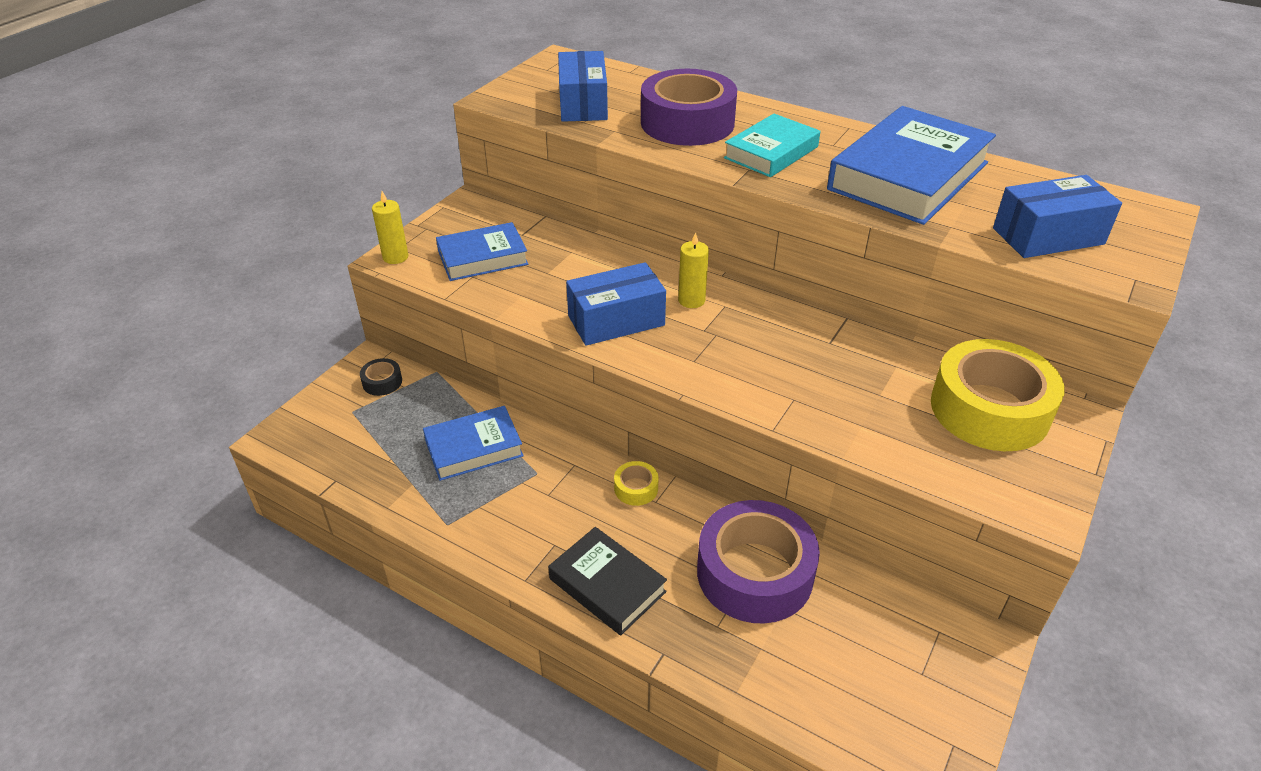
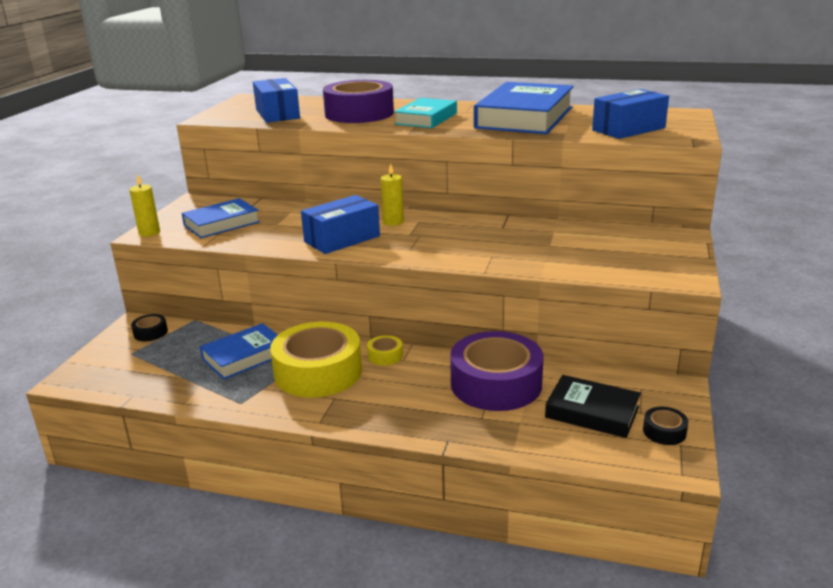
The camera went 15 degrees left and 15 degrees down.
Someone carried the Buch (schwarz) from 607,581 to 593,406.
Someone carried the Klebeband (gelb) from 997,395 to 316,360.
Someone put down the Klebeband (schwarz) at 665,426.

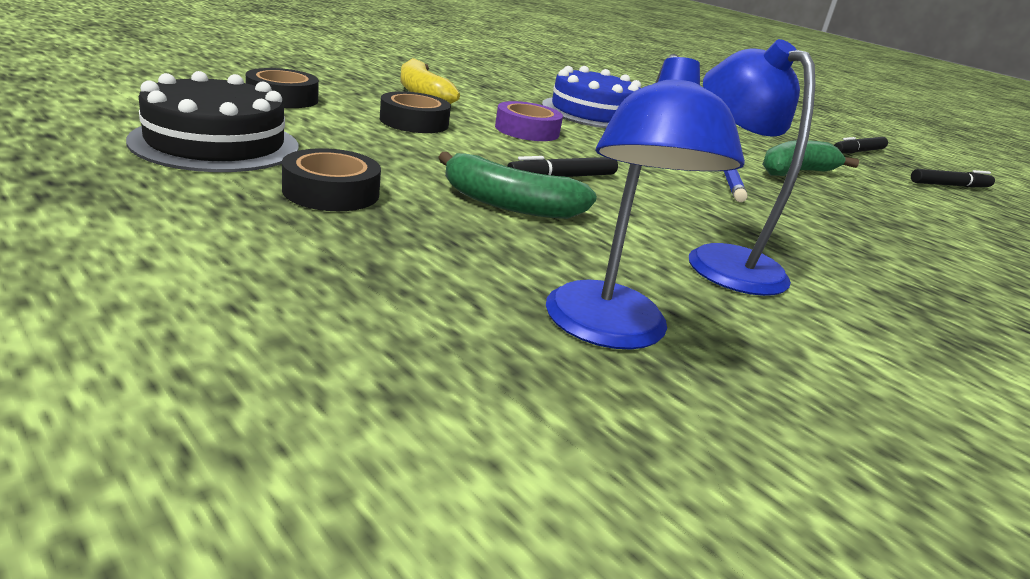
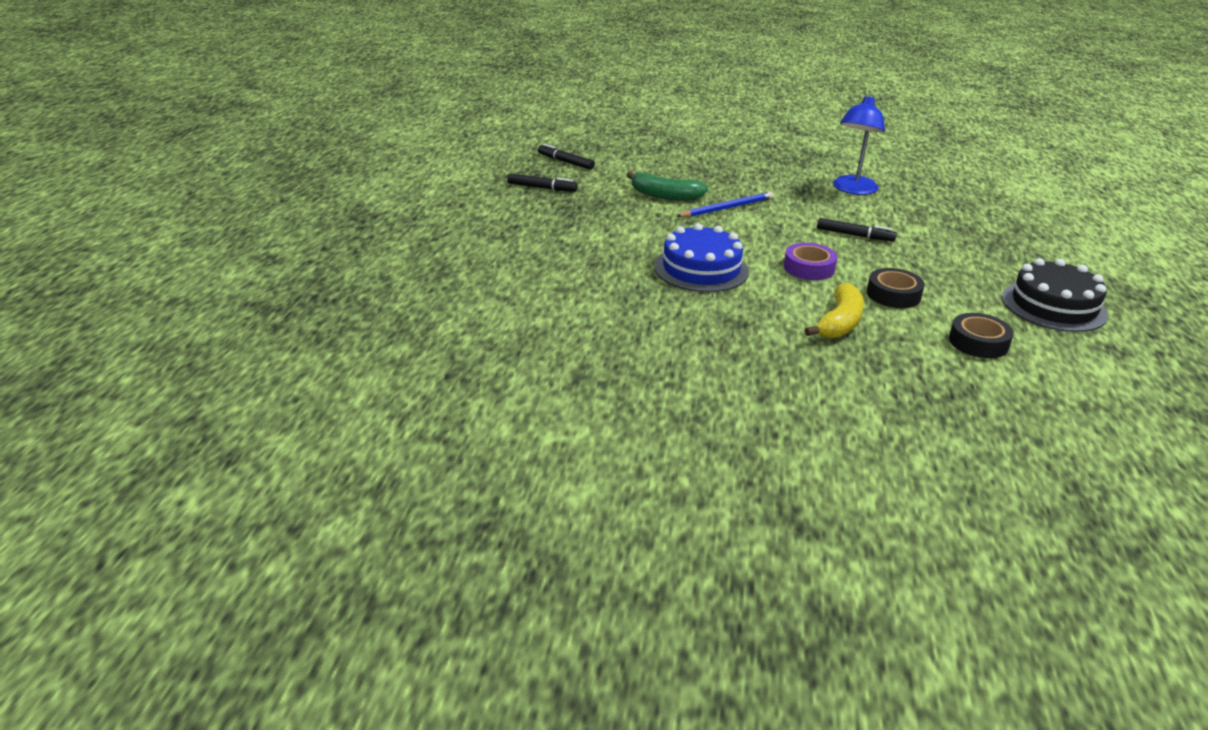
The camera went 125 degrees left and 5 degrees up.
Someone took away the Klebeband (schwarz) at 331,179.
Someone took away the Banane (grün) at 517,185.
Someone took away the Lampe (blau) at 645,202.

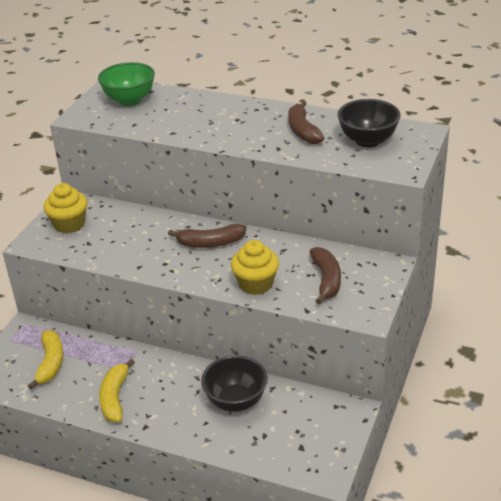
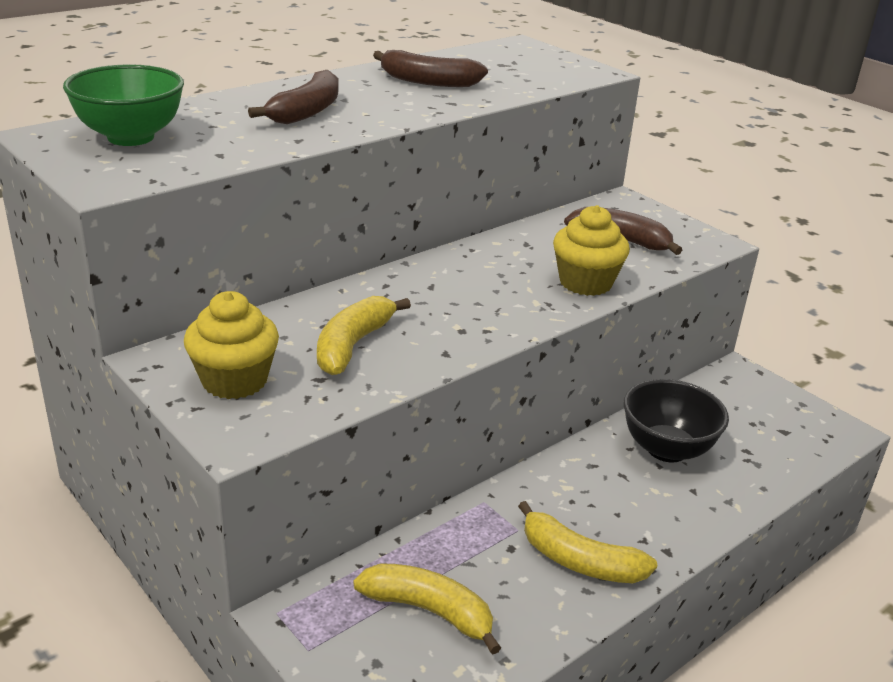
The camera went 65 degrees left and 5 degrees down.
Someone carried the Banane (braun) from 207,236 to 293,97.
Someone took away the Schüssel (schwarz) at 369,123.
Someone put down the Banane (gelb) at 364,335.

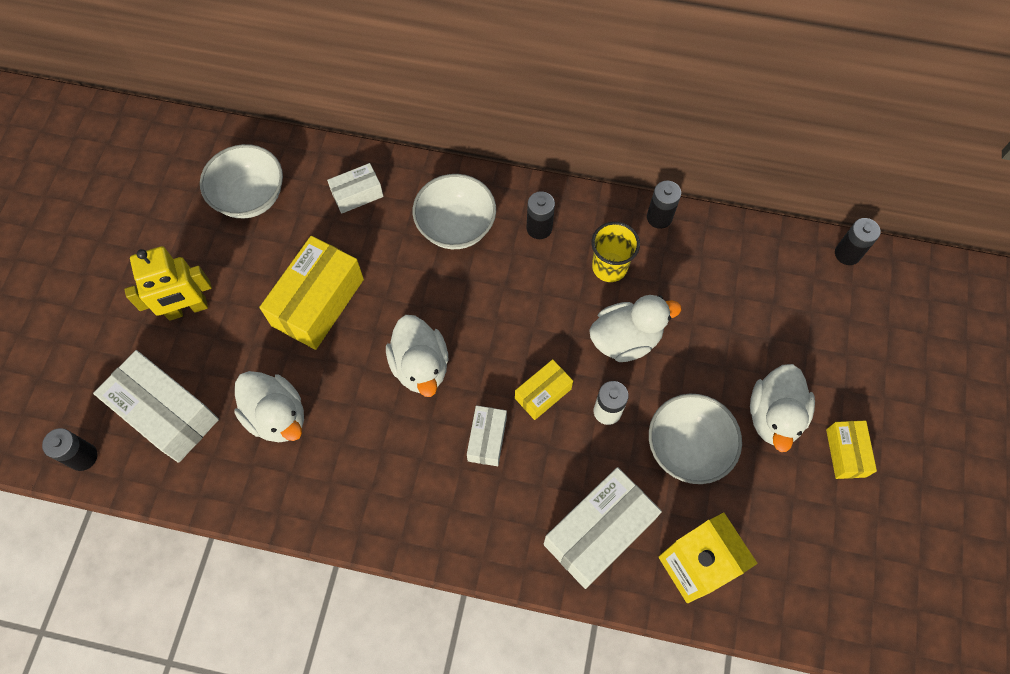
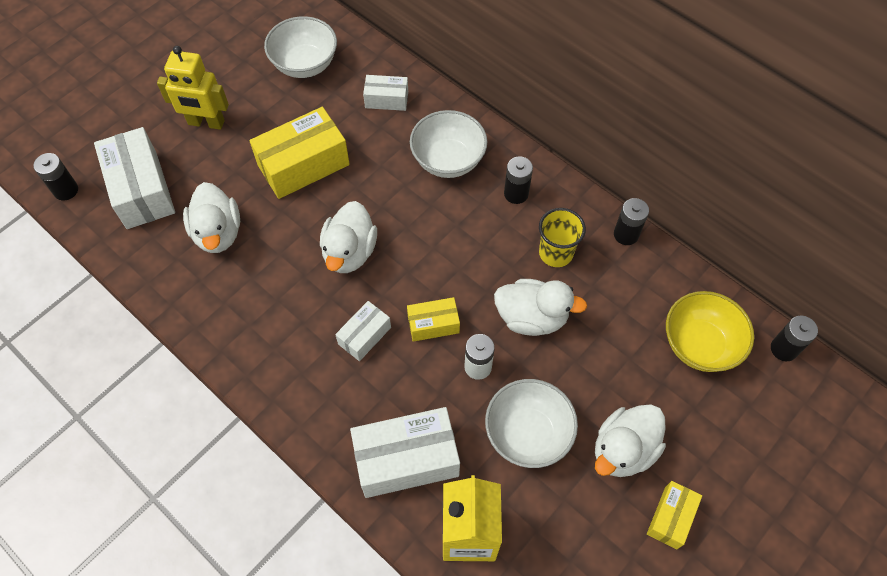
The camera went 30 degrees right and 5 degrees down.
Someone put down the Schüssel (gelb) at 710,331.

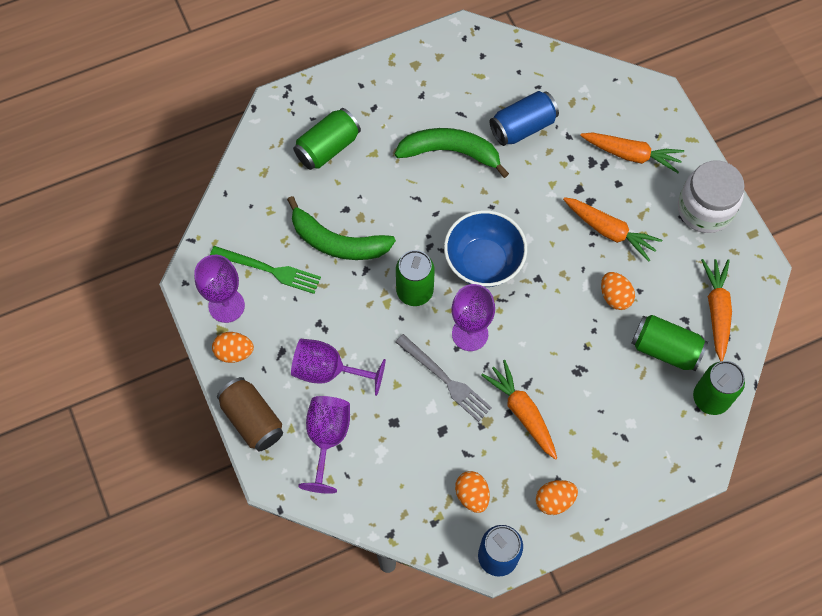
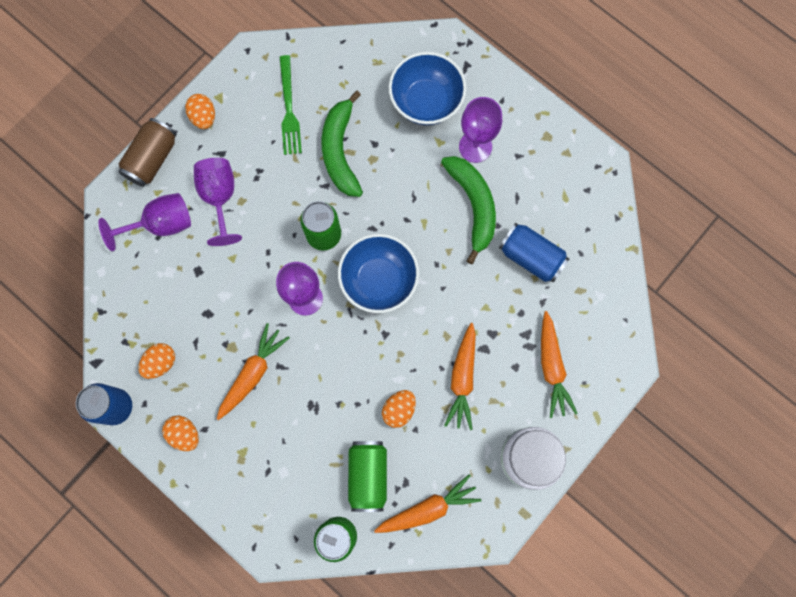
The camera went 65 degrees right and 10 degrees up.
Someone carried the Kelch (lila) from 219,289 to 480,130.
Someone swapped the Dose (grün) at 327,139 for the Schüssel (blau) at 427,88.
Someone took away the Gabel (grau) at 443,378.

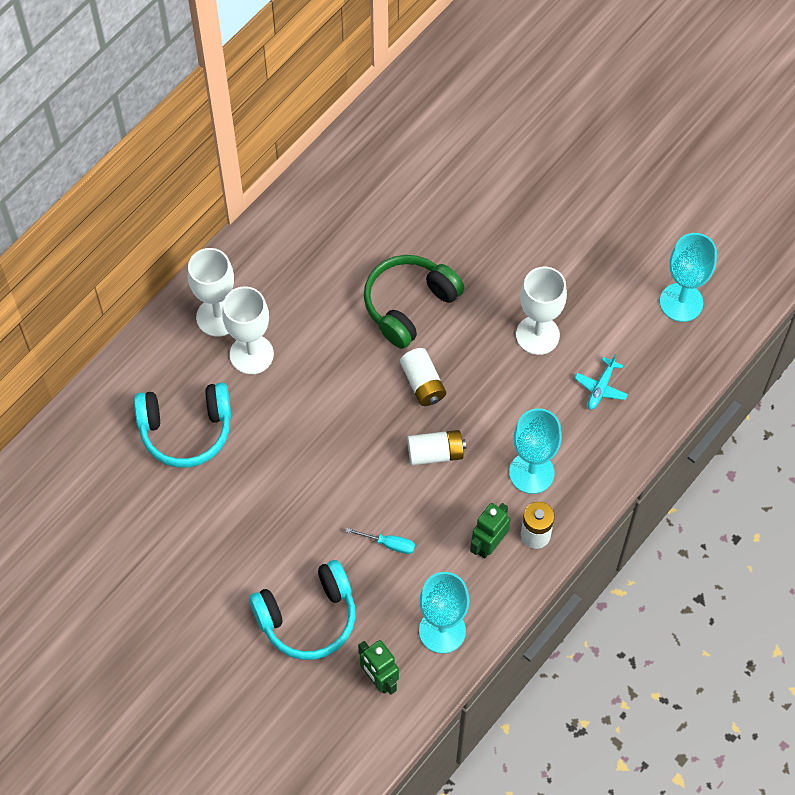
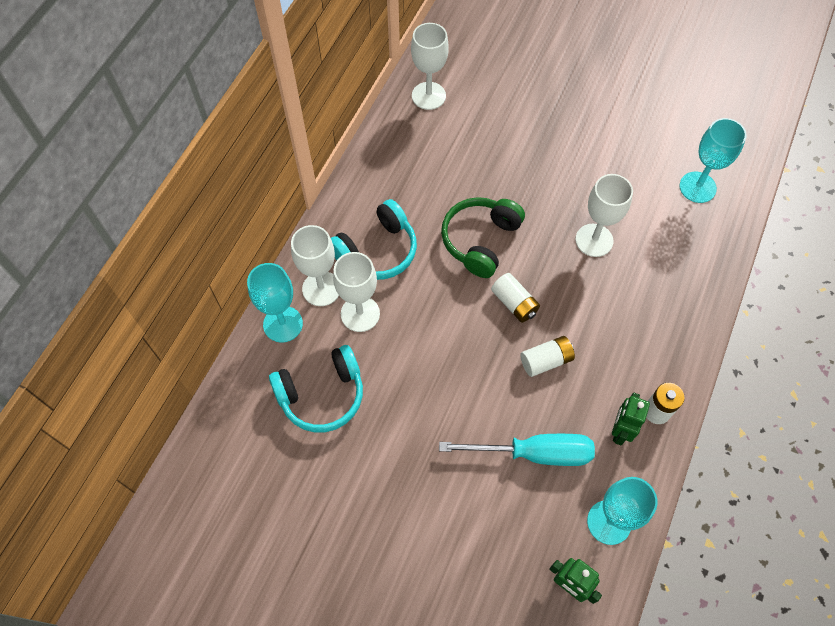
The camera went 15 degrees left and 0 degrees up.
Someone carried the Kopfhörer (türkis) from 302,610 to 374,239.
Someone scaled the Schraubenzieher (türkis) at 380,541 by 2.32.
Someone carried the Kelch (türkis) from 535,451 to 275,303.
Someone took away the Flugzeug (türkis) at 601,382.
Someone put down the Kelch (weiß) at 430,66.

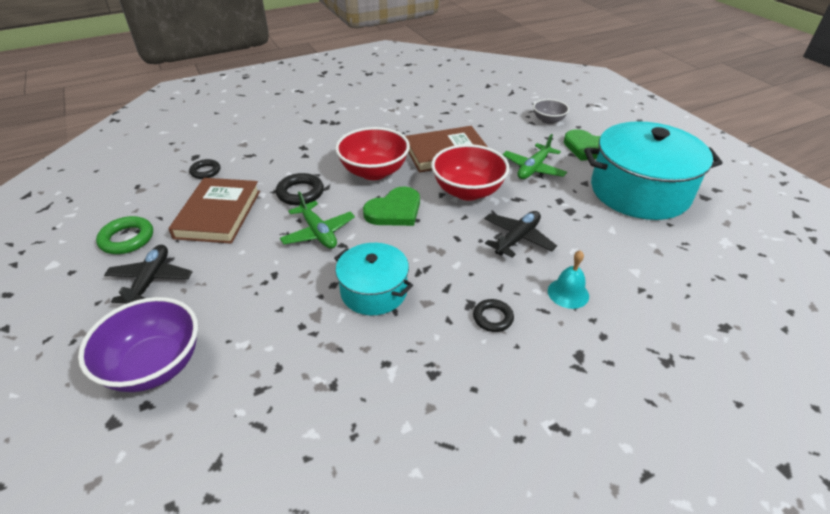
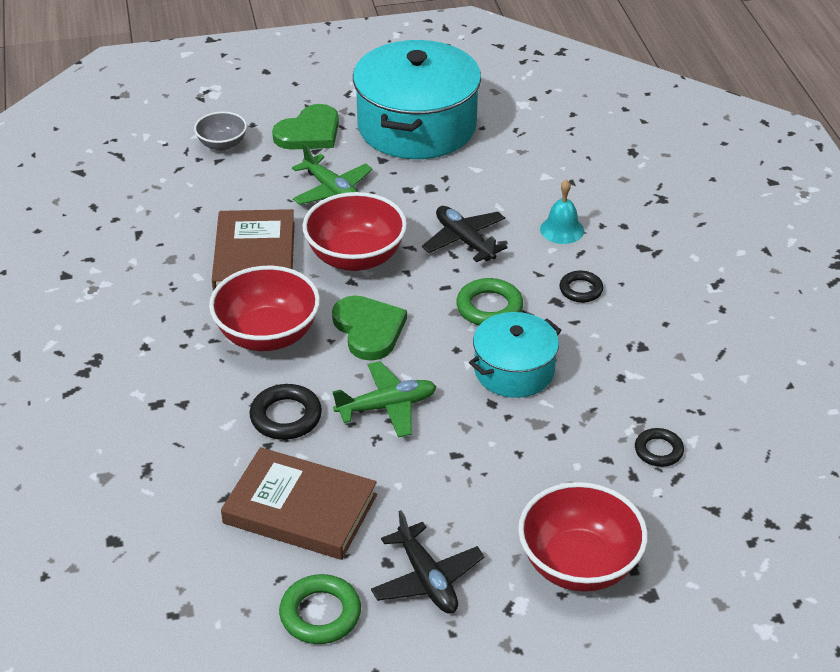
The camera went 75 degrees left and 0 degrees up.
Someone repainted the Schüssel (lila) at 138,344, which became the Schüssel (rot) at 583,537.
Someone rotated the Flugzeug (schwarz) at 148,274 by 135 degrees counterclockwise.
Someone carried the Ring (schwarz) from 204,169 to 659,447.
Someone put down the Ring (grün) at 489,301.

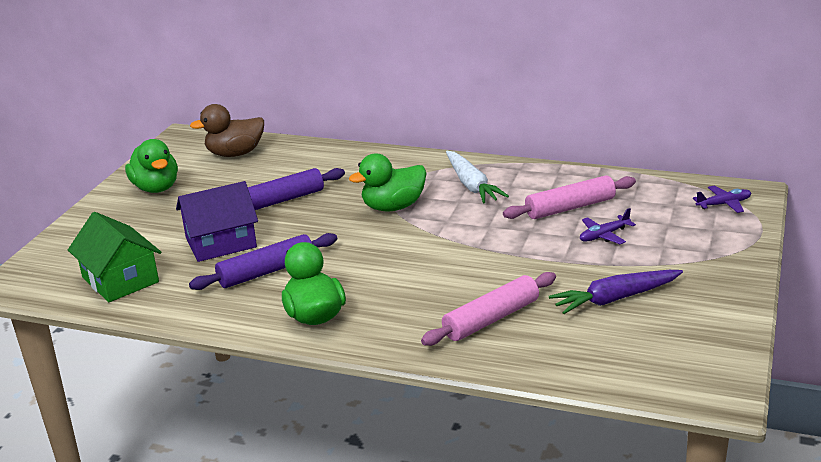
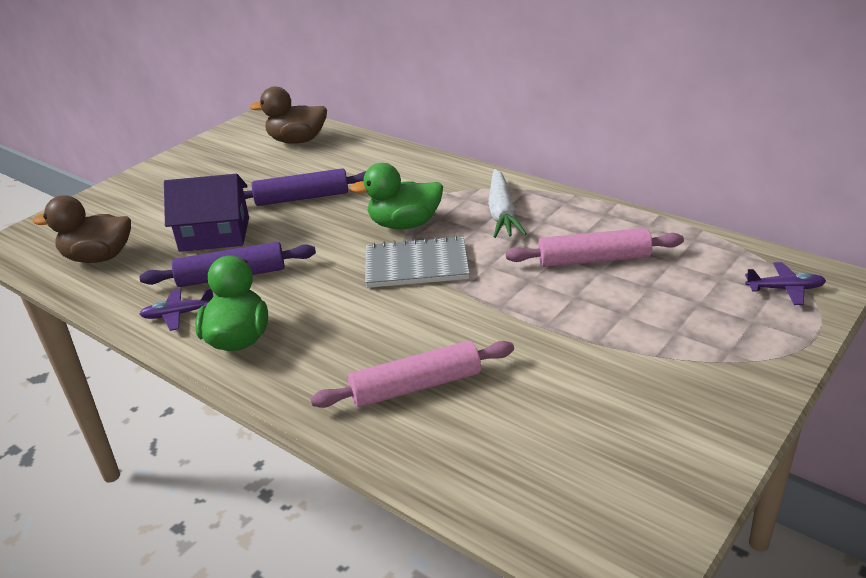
The camera went 20 degrees right and 5 degrees up.
Someone swapped the Haus (grün) at 114,257 for the Ente (braun) at 82,229.
Someone took away the Ente (grün) at 151,166.
Someone took away the Karotte (lila) at 616,292.
Someone carried the Flugzeug (lila) from 608,226 to 176,309.
Someone put down the Notizbuch (grau) at 417,261.

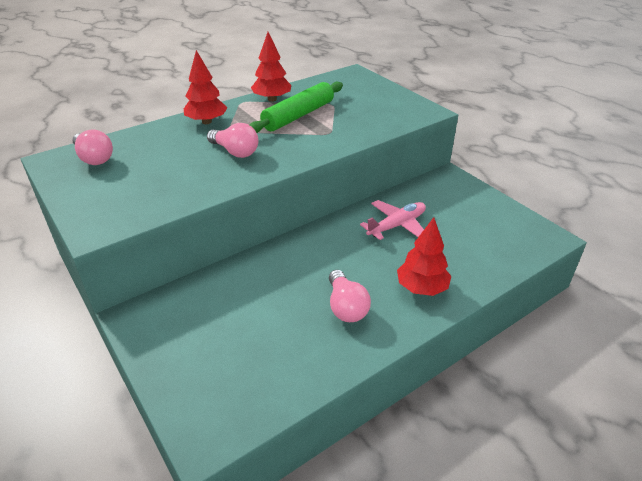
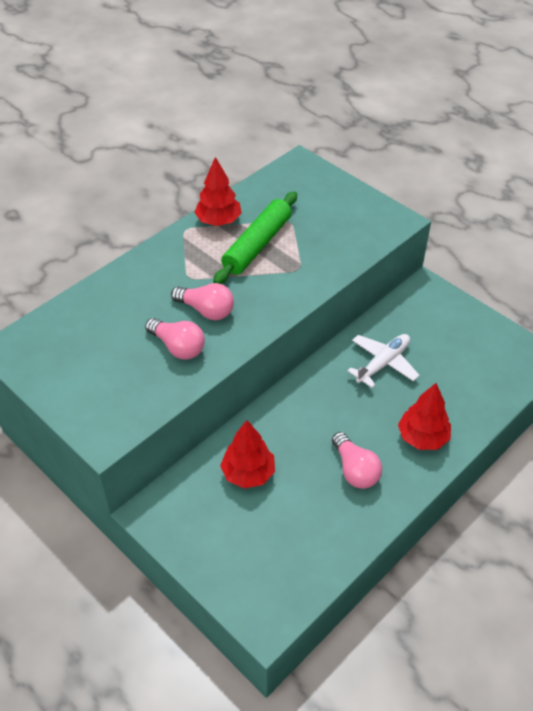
The camera went 10 degrees left and 10 degrees up.
Someone carried the Glühbirne (rosa) from 93,147 to 175,339.
Someone carried the Baum (rot) from 205,87 to 247,454.
Someone repainted the Flugzeug (rosa) at 393,220, which became the Flugzeug (weiß) at 383,361.

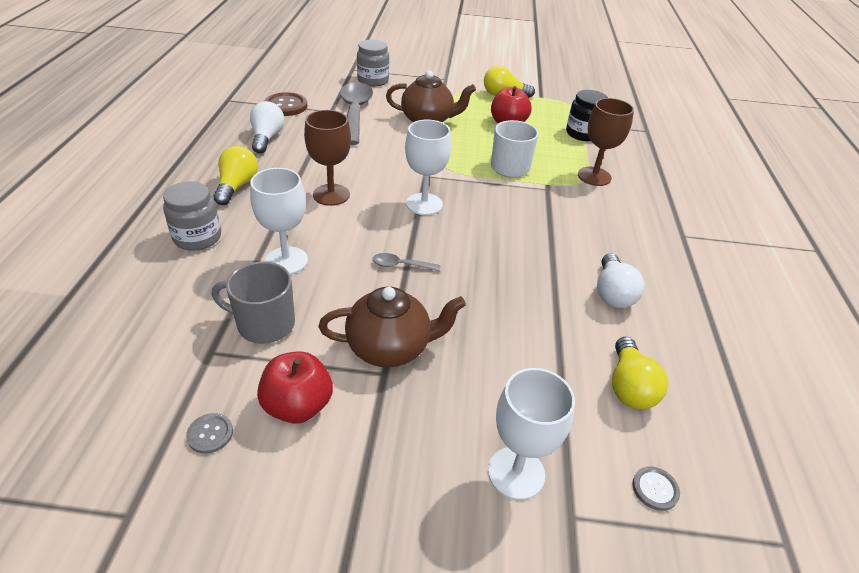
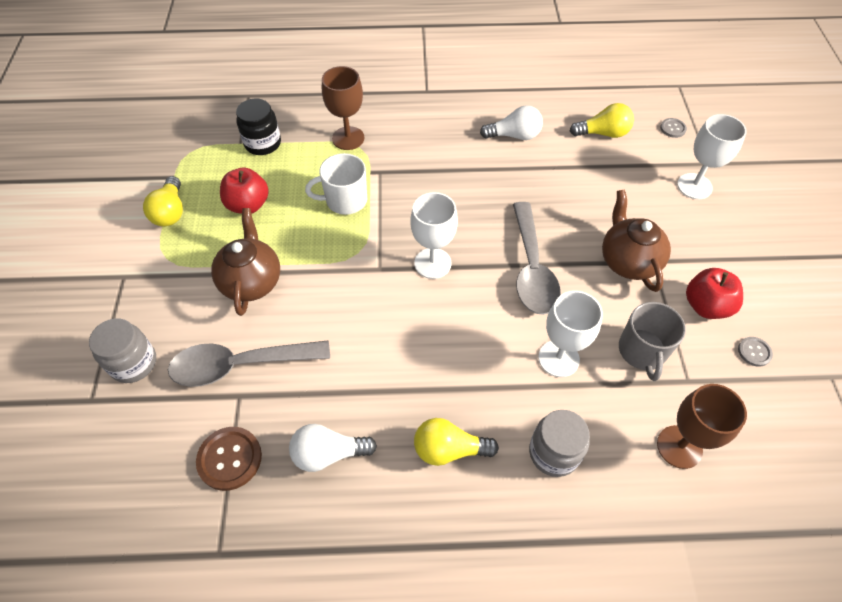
The camera went 95 degrees left and 15 degrees up.
Someone carried the Kelch (braun) from 327,158 to 702,426.
Someone scaled the Löffel (grau) at 406,262 by 2.33.

